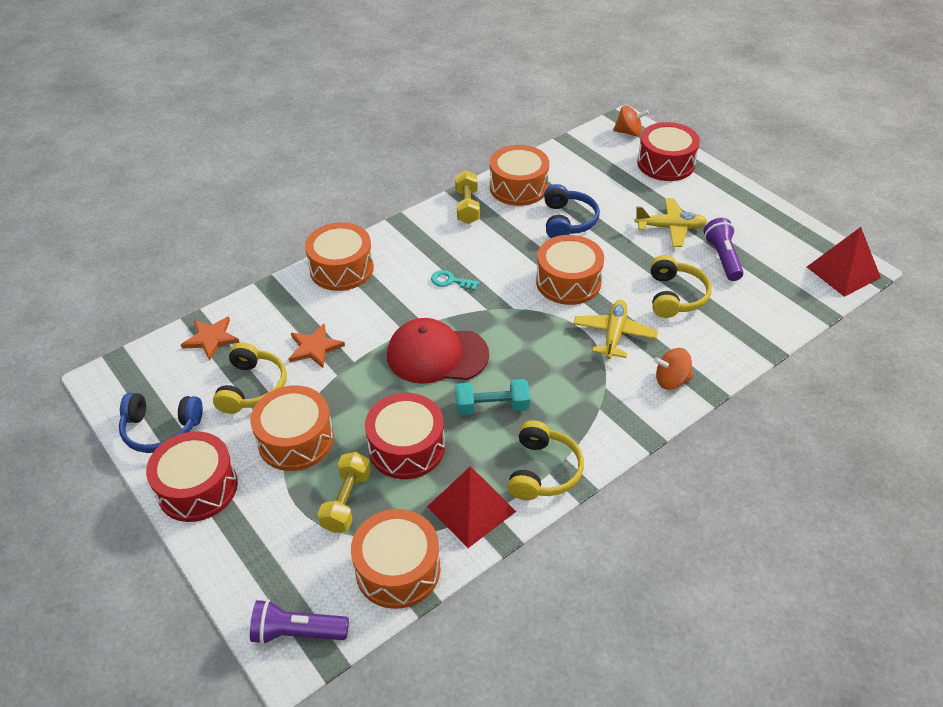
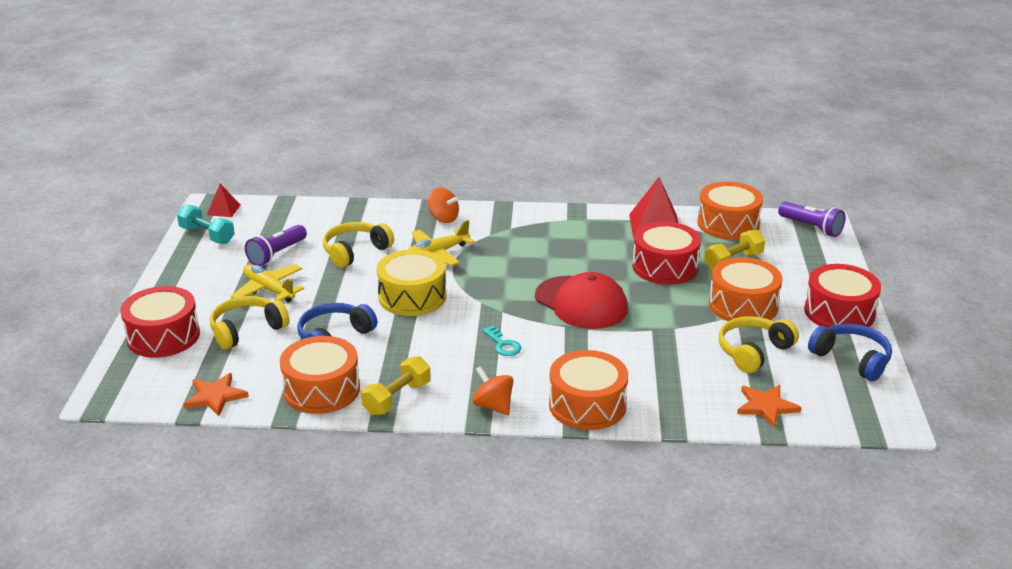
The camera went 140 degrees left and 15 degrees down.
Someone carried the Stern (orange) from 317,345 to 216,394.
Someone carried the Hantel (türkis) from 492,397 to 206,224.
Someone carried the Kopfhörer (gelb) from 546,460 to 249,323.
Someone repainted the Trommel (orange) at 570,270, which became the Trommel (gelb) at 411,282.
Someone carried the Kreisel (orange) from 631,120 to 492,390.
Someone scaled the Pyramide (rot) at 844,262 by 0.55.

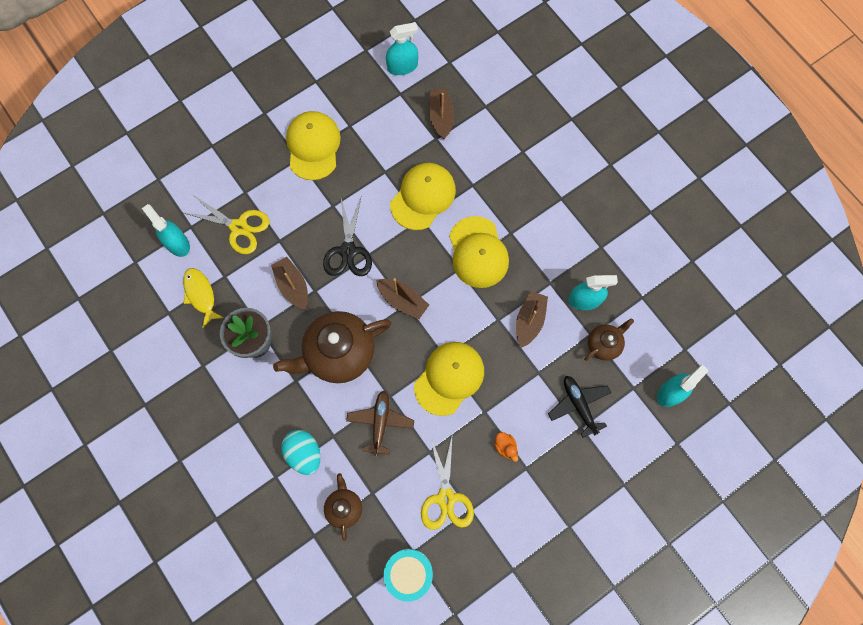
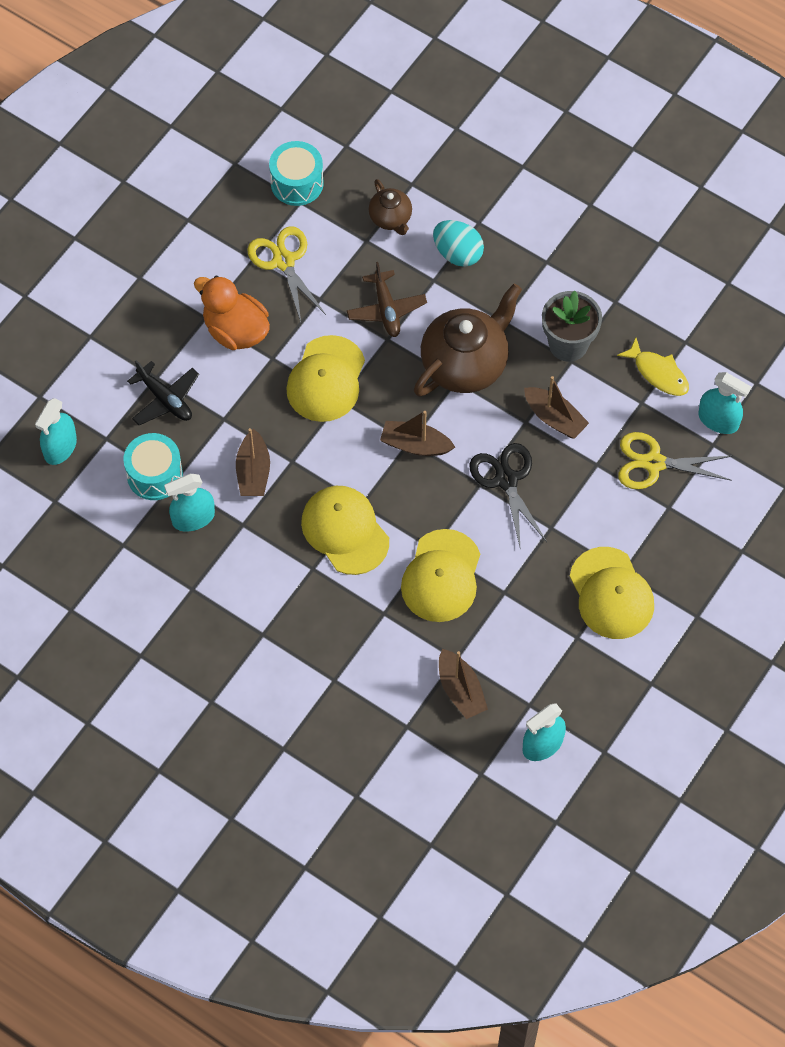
The camera went 160 degrees right and 10 degrees down.
Someone scaled the Ente (orange) at 506,447 by 2.30.
Someone swapped the Teekanne (braun) at 609,339 for the Trommel (türkis) at 153,466.

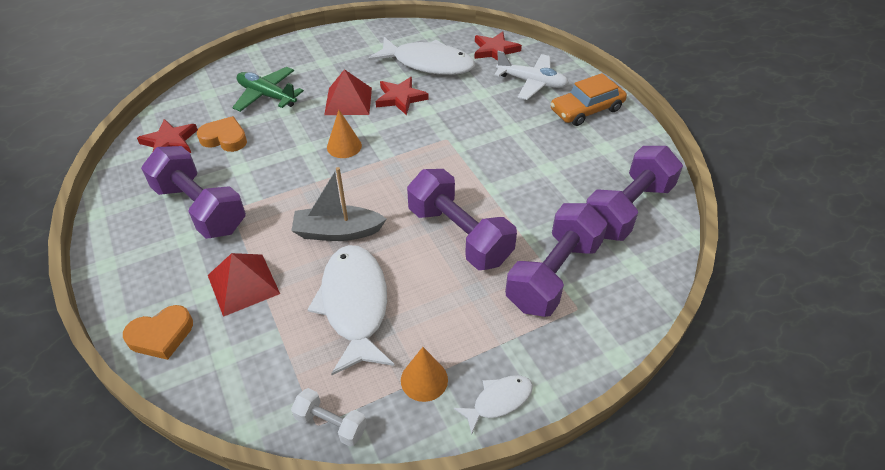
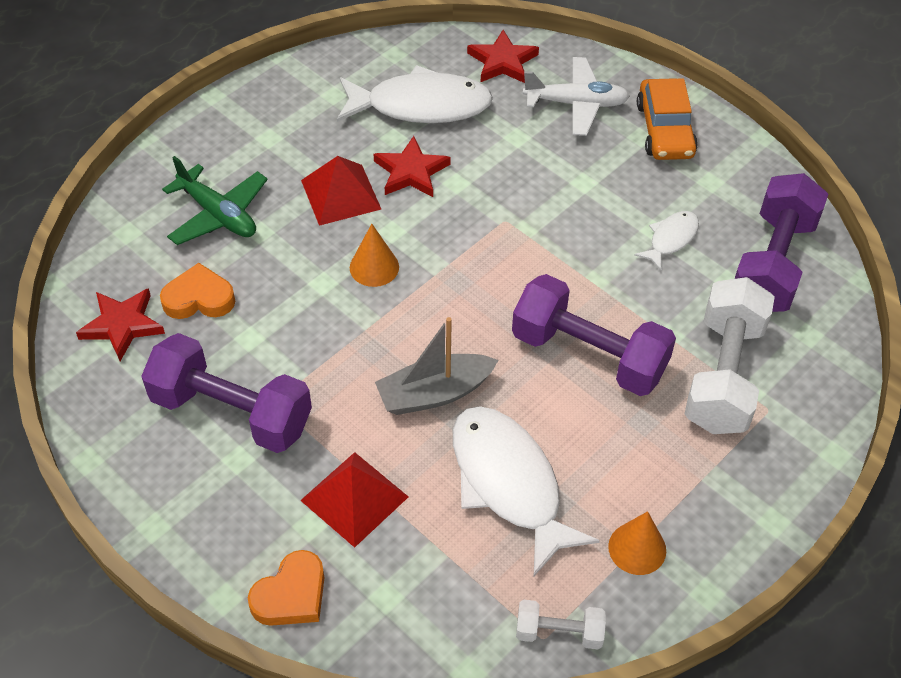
The camera went 20 degrees left and 5 degrees up.
Someone rotated the Flugzeug (grün) at 268,89 by 150 degrees counterclockwise.
Someone carried the Fisch (weiß) from 493,404 to 666,241.
Someone repainted the Hantel (lila) at 556,260, which became the Hantel (weiß) at 730,355.
Someone rotated the Auto (orange) at 589,99 by 45 degrees counterclockwise.

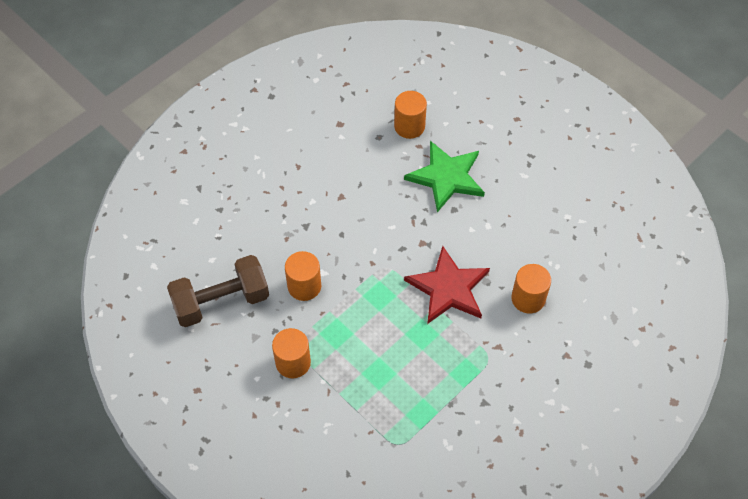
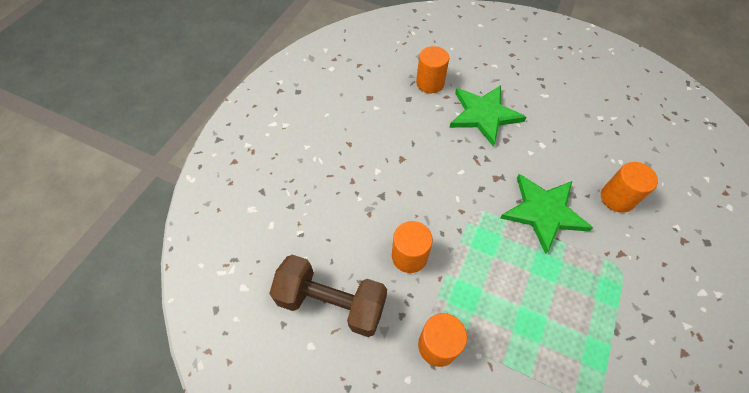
The camera went 20 degrees left and 0 degrees up.
Someone rotated the Hantel (braun) at 218,291 by 60 degrees clockwise.
Someone repainted the Stern (rot) at 447,285, which became the Stern (grün) at 546,214.

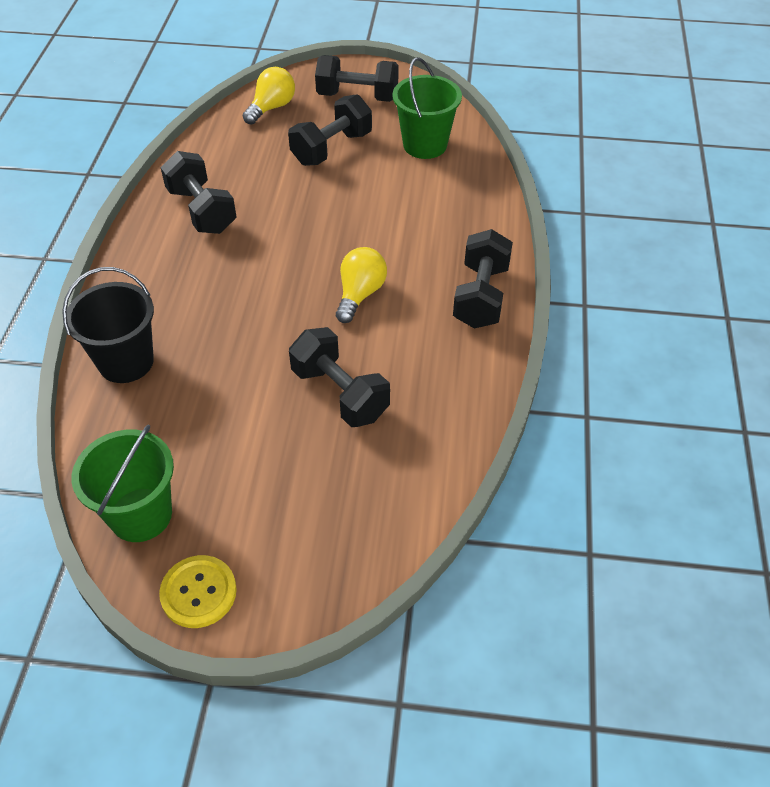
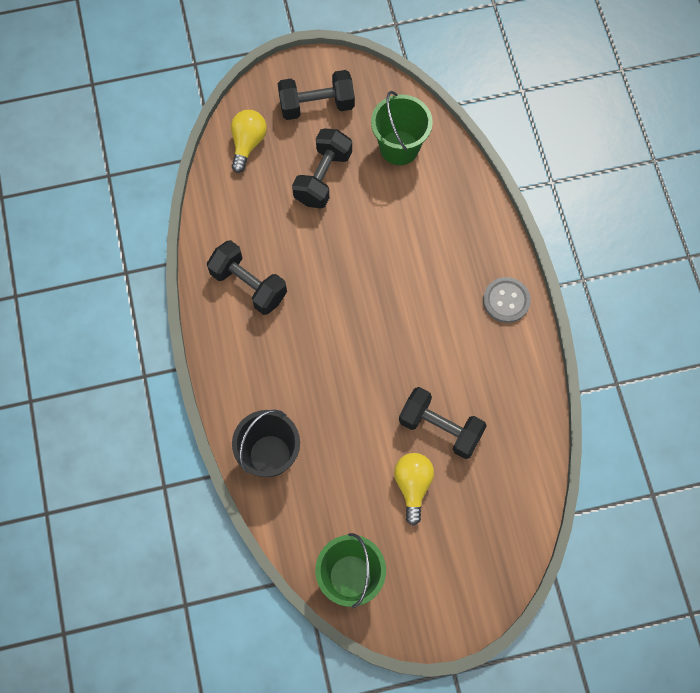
The camera went 20 degrees left and 20 degrees up.
Someone took away the Knopf (gelb) at 198,591.
Someone carried the Glühbirne (gelb) from 361,285 to 414,489.
Someone swapped the Hantel (schwarz) at 483,279 for the Knopf (grau) at 507,300.

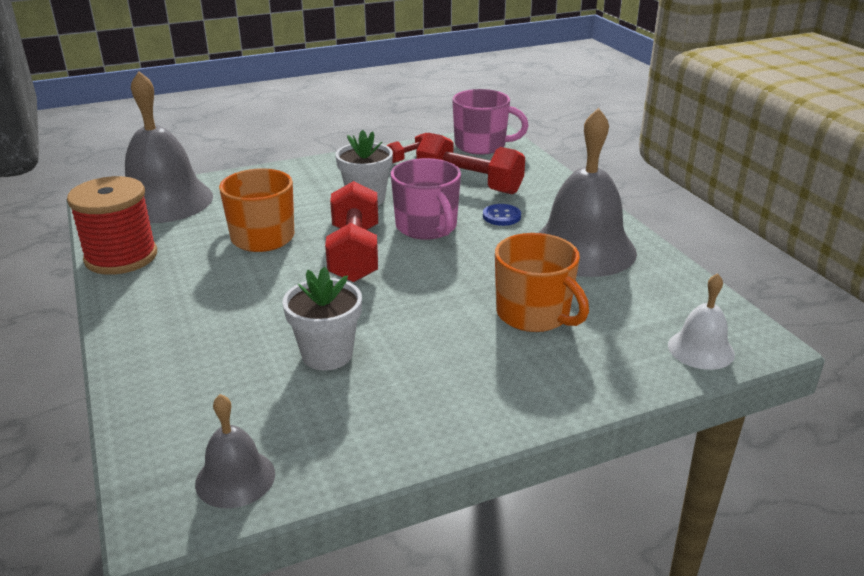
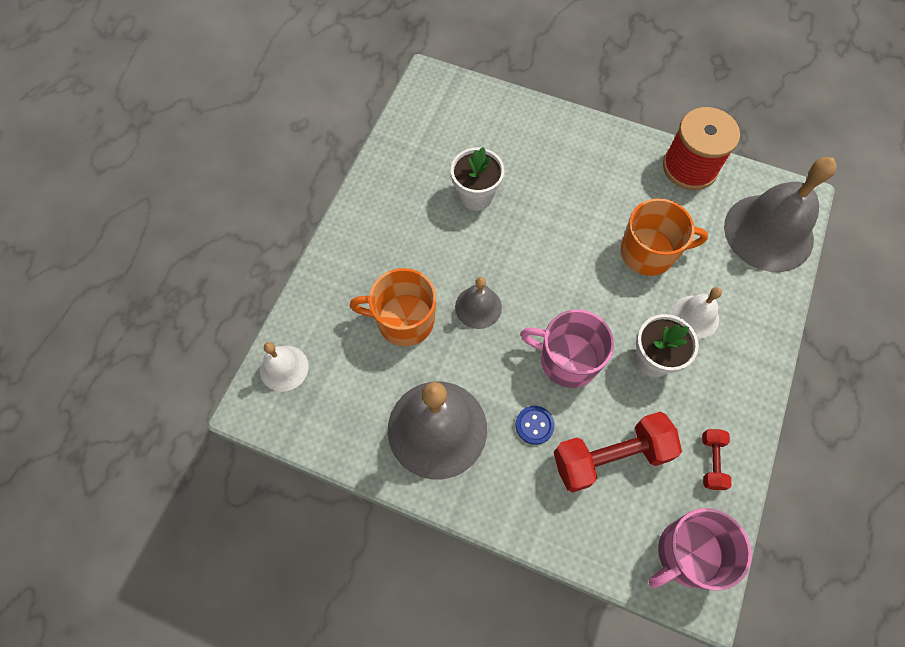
The camera went 135 degrees right and 35 degrees up.
Someone carried the Glocke (grau) from 235,451 to 478,303.
Someone took away the Hantel (rot) at 351,232.
Someone put down the Glocke (weiß) at 697,313.

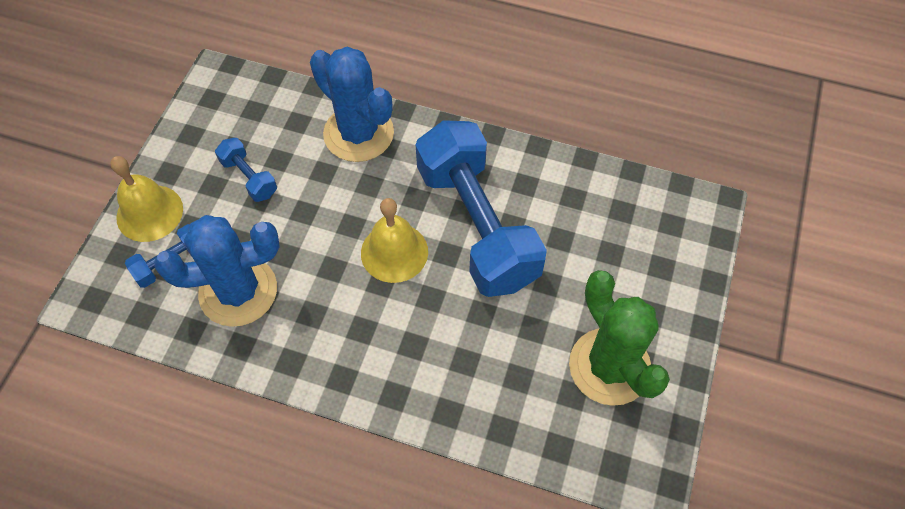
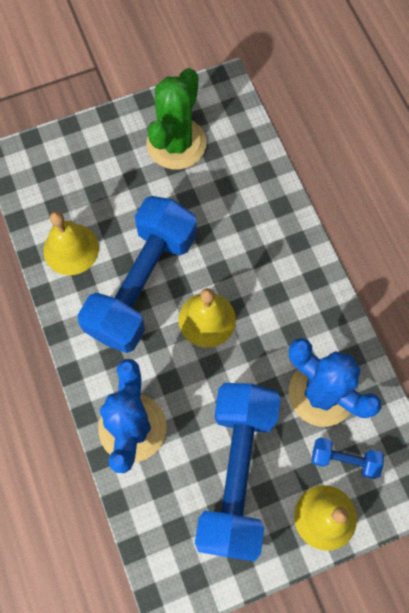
The camera went 130 degrees left and 10 degrees up.
Someone scaled the Hantel (blau) at 246,170 by 2.38.
Someone put down the Glocke (gelb) at 71,243.

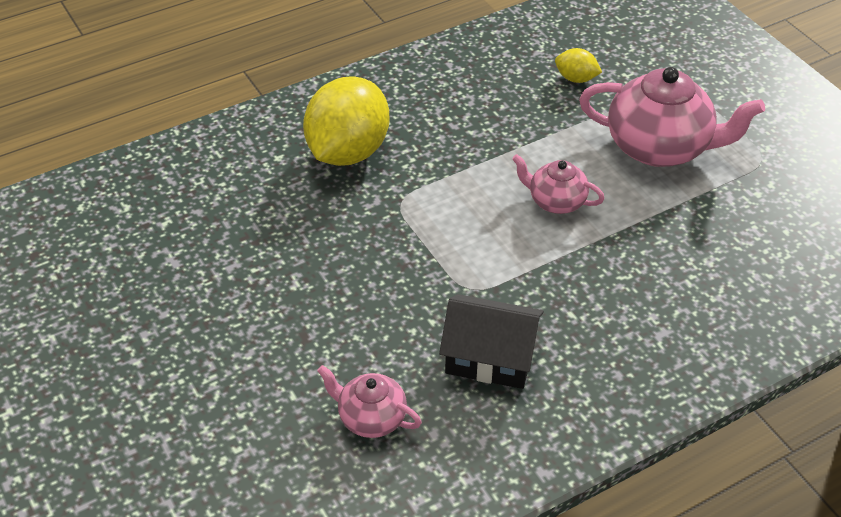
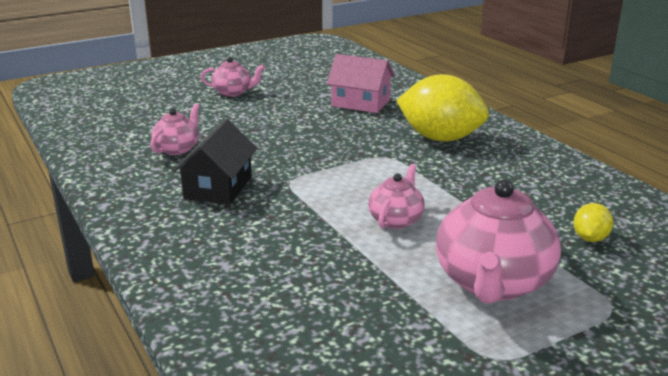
The camera went 90 degrees right and 20 degrees down.
Someone put down the Teekanne (rosa) at 232,77.
Someone put down the Haus (rosa) at 361,83.

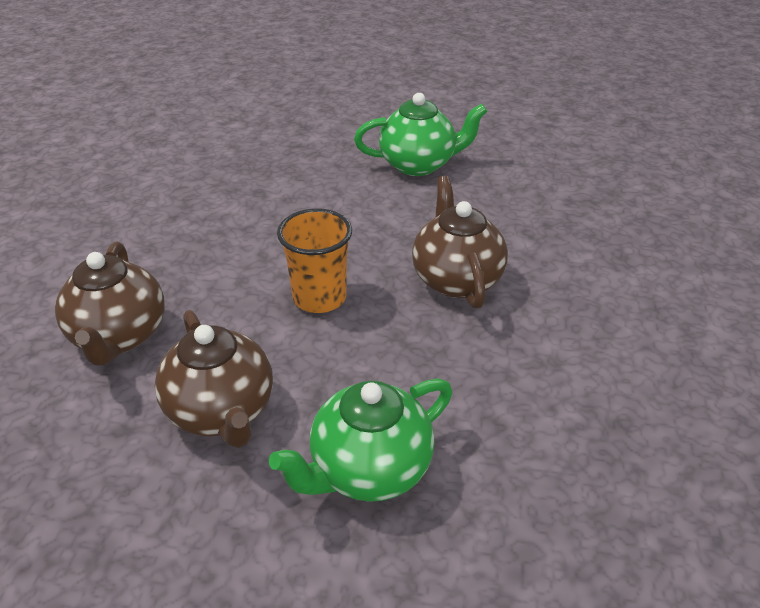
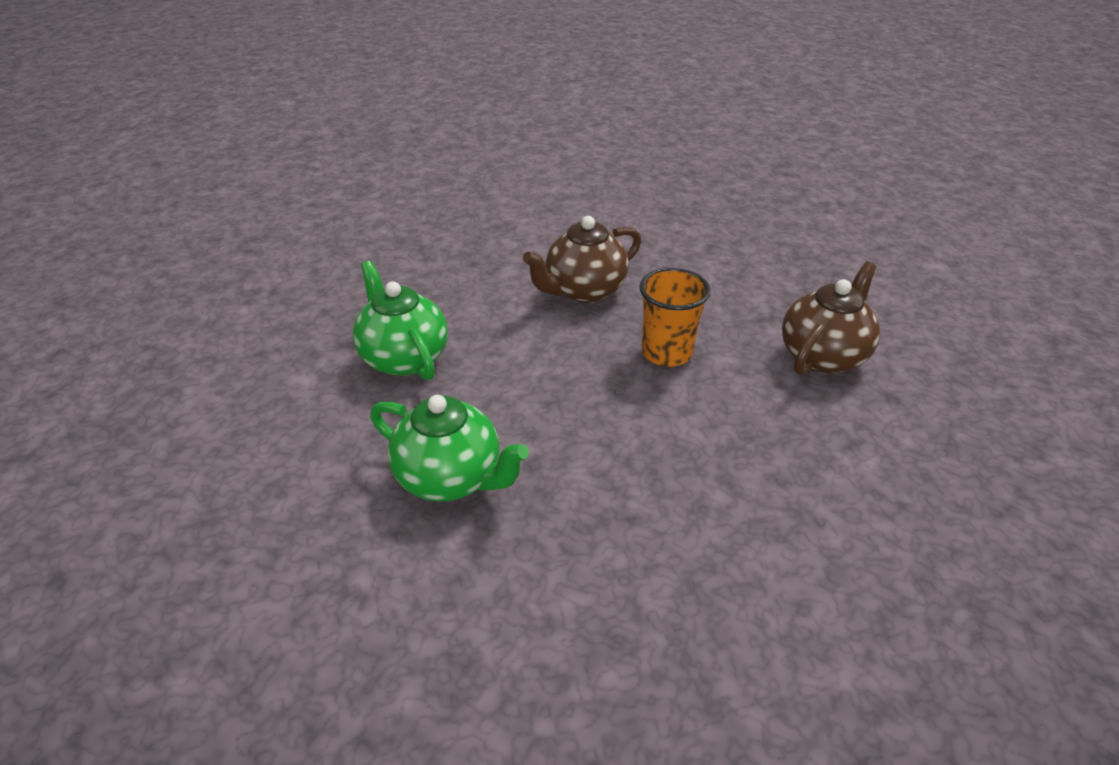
The camera went 115 degrees left and 0 degrees up.
Someone took away the Teekanne (braun) at 110,303.
Someone carried the Teekanne (grün) from 360,440 to 449,448.

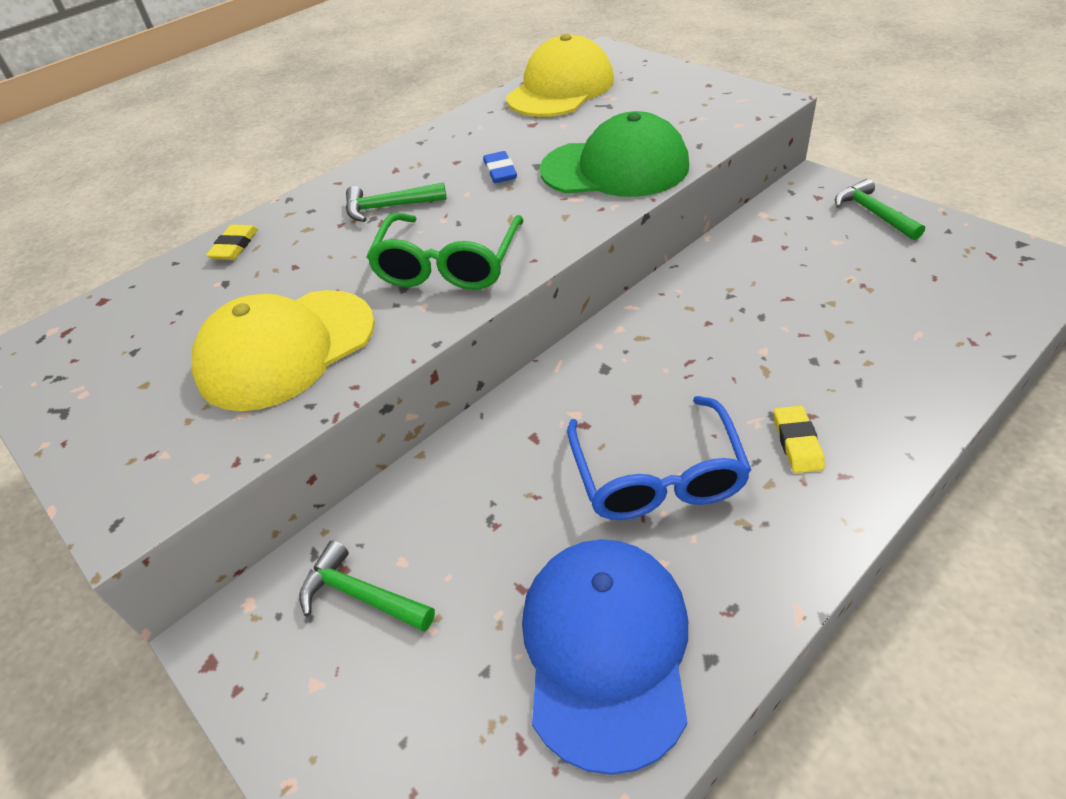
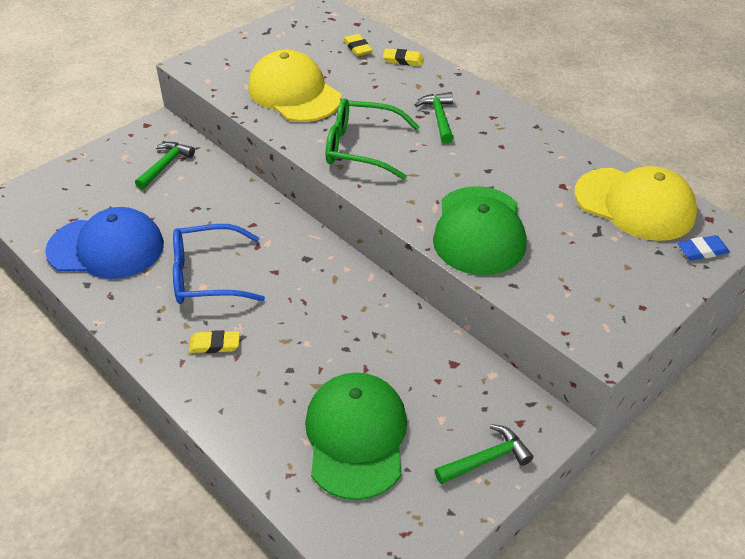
The camera went 85 degrees right and 0 degrees up.
Someone carried the Radiergummi (blau) from 500,167 to 703,247.
Someone put down the Kappe (grün) at 356,436.
Someone put down the Radiergummi (gelb) at 358,45.

